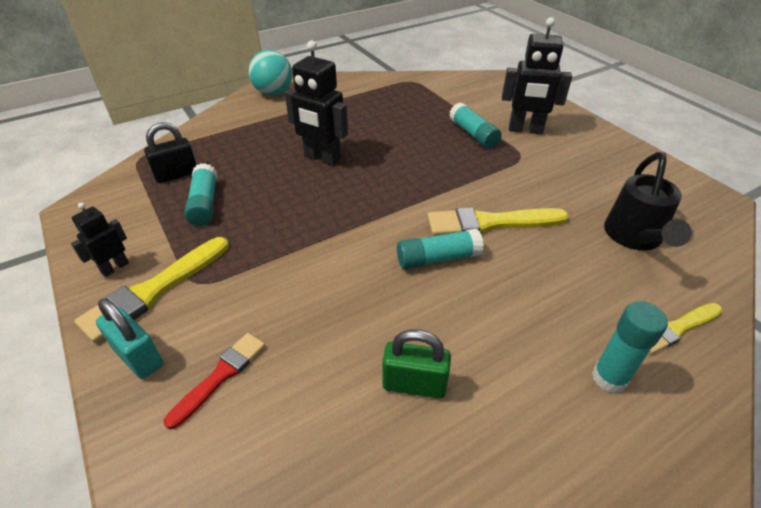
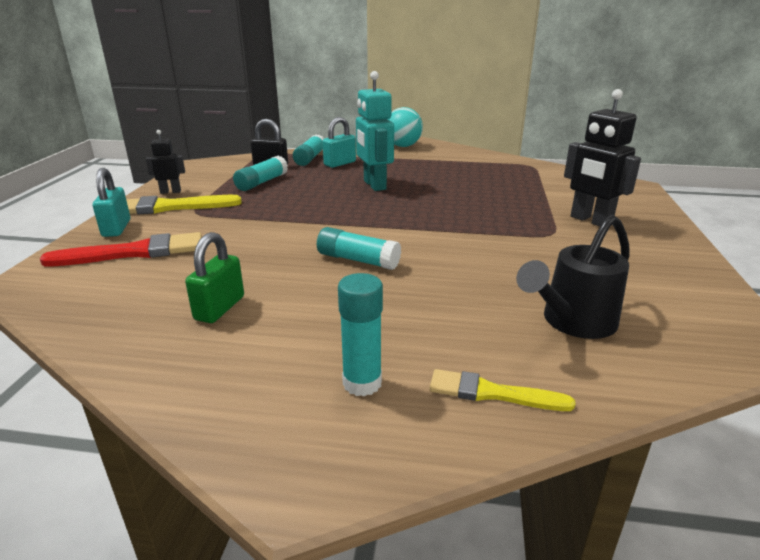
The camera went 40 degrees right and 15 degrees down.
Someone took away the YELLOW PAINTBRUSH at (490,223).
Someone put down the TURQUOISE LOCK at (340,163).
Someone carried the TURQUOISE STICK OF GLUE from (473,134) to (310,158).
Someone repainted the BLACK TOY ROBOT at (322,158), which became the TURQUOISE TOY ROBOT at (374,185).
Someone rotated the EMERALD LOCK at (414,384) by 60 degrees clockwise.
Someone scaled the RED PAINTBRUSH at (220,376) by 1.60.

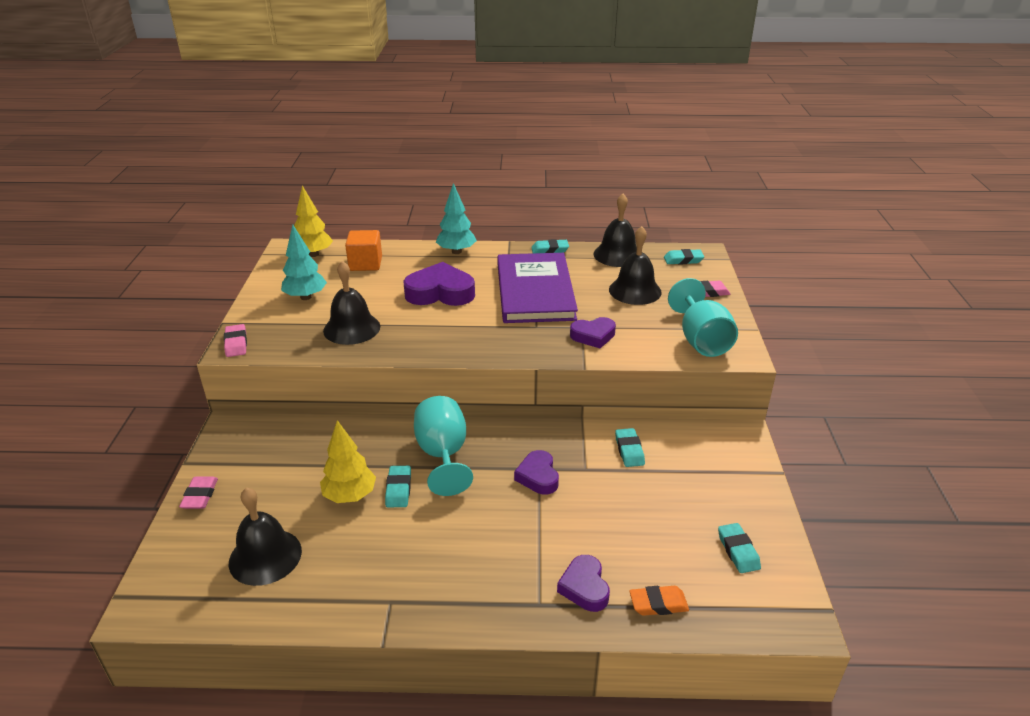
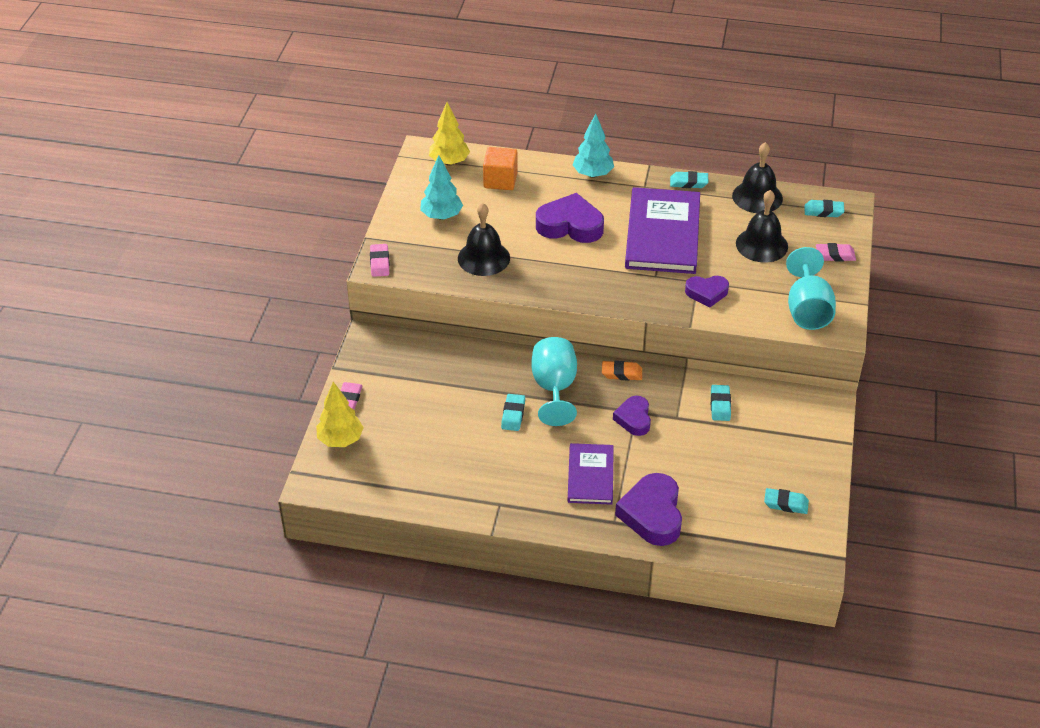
The camera went 10 degrees right and 10 degrees up.
Someone took away the BLACK SCHOOL BELL at (265,556).
Someone put down the PURPLE BOOK at (590,476).
Someone carried the YELLOW FIR TREE from (350,496) to (340,440).
Someone carried the ORANGE ERASER from (658,604) to (621,373).
Someone rotated the TURQUOISE ERASER at (738,551) by 75 degrees counterclockwise.
Someone scaled the PURPLE HEART SHAPE at (584,587) by 1.65.

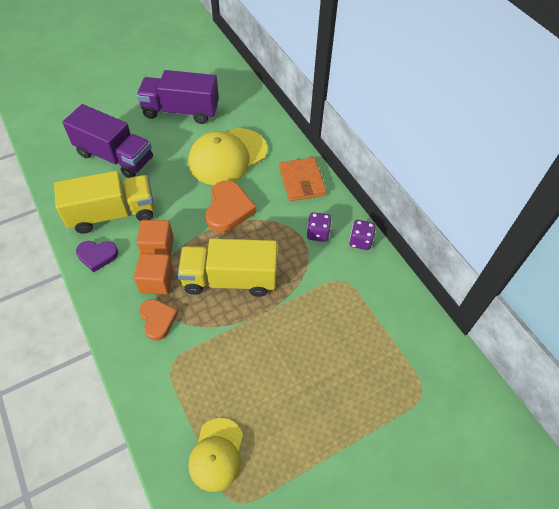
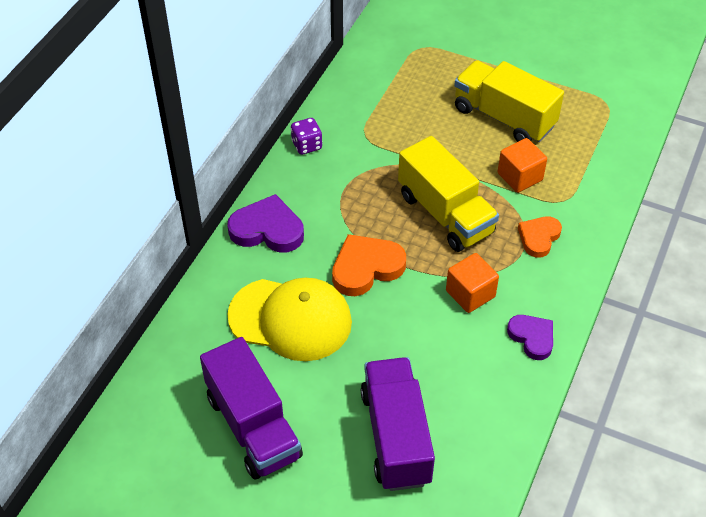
The camera went 125 degrees left and 5 degrees down.
Someone took away the YELLOW CAP at (216,454).
Someone took away the PURPLE DIE at (318,233).
Someone carried the YELLOW TRUCK from (112,214) to (504,117).
Someone carried the ORANGE SOLID CUBE from (156,281) to (520,177).
Someone swapped the ORANGE CARD WALLET at (302,181) for the PURPLE HEART SHAPE at (267,229).

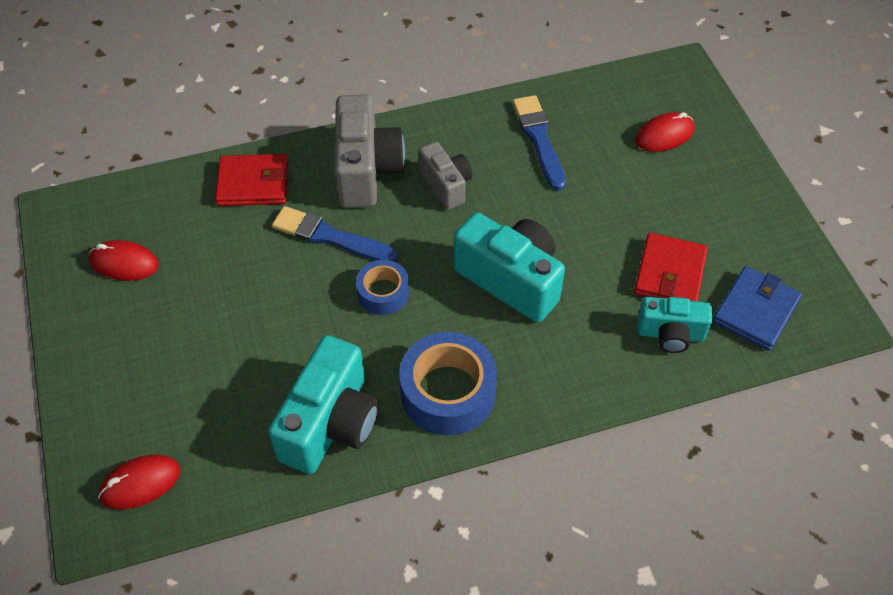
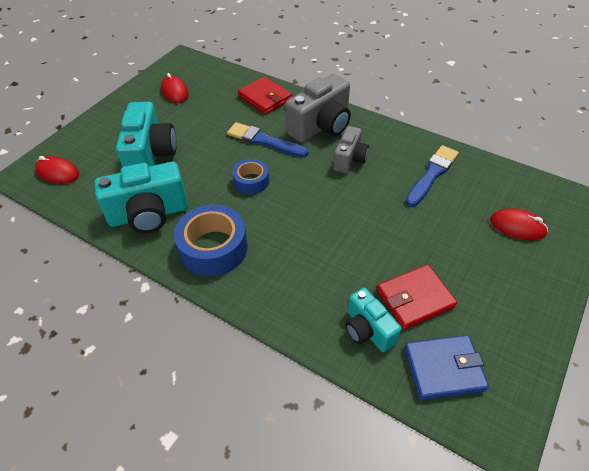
The camera went 50 degrees right and 5 degrees down.
Someone carried the TURQUOISE COMPACT CAMERA from (511,280) to (151,156).
Someone rotated the BLUE PAINTBRUSH at (330,236) by 45 degrees counterclockwise.

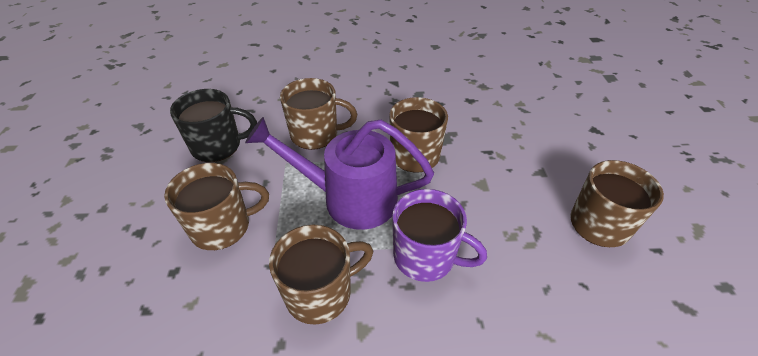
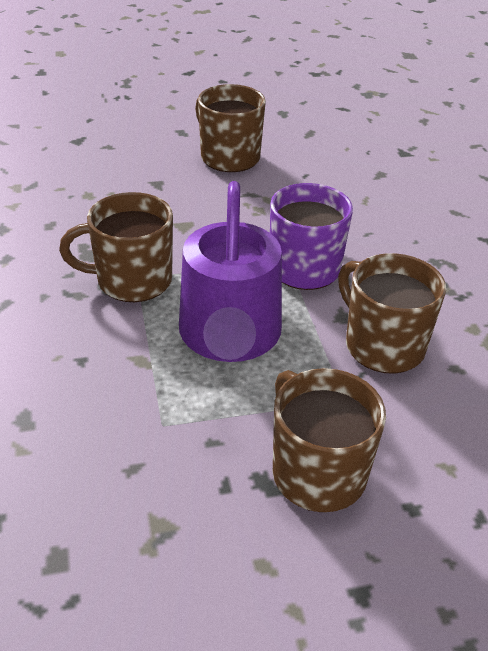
The camera went 100 degrees left and 5 degrees down.
Someone took away the BLACK TEA MUG at (218,146).
Someone took away the RUSSET TEA MUG at (316,135).

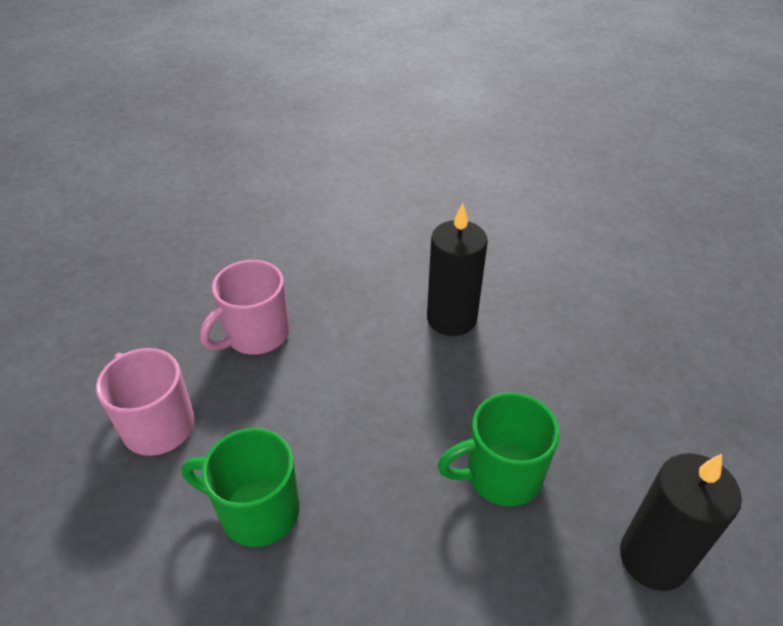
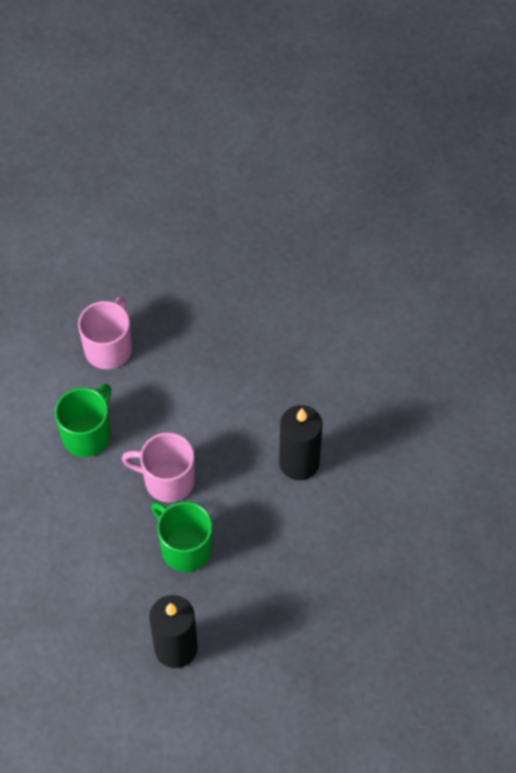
The camera went 60 degrees right and 15 degrees up.
Someone carried the ROSY TEA MUG from (255,335) to (167,480).
Someone rotated the EMERALD TEA MUG at (257,510) by 45 degrees clockwise.

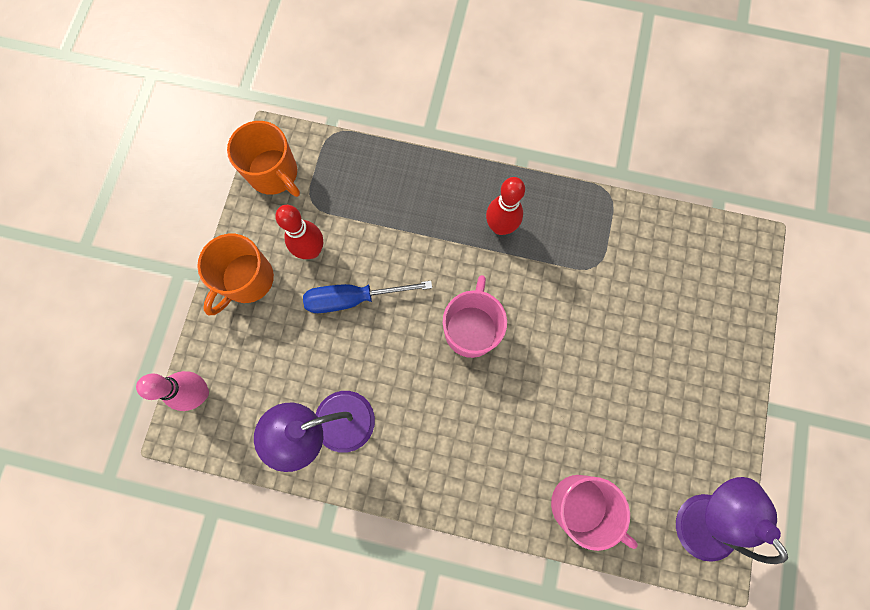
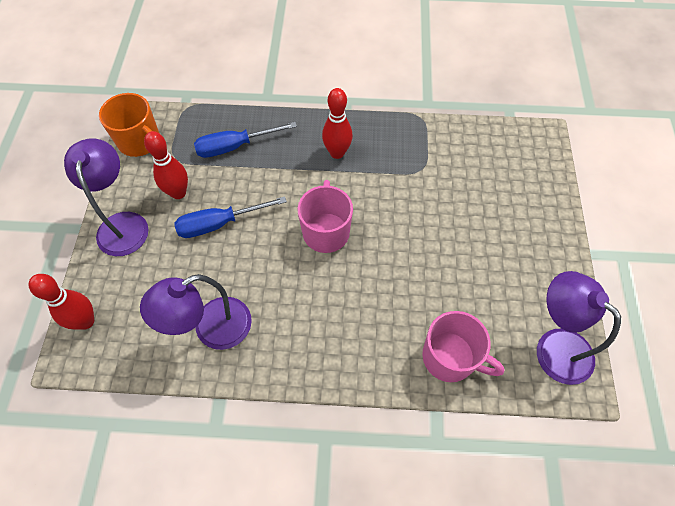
The camera went 10 degrees left and 15 degrees down.
Someone put down the BLUE FLAT SCREWDRIVER at (235,146).
Someone swapped the ORANGE TEA MUG at (247,280) for the PURPLE LAMP at (123,224).
Someone repainted the ROSY TENPIN at (200,393), which became the RED TENPIN at (85,321).

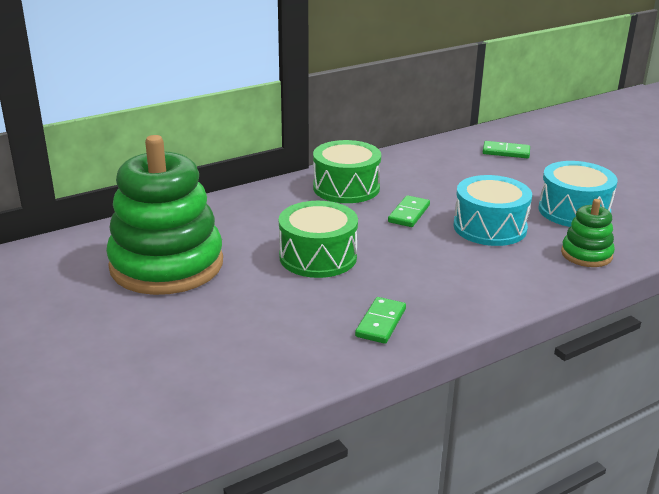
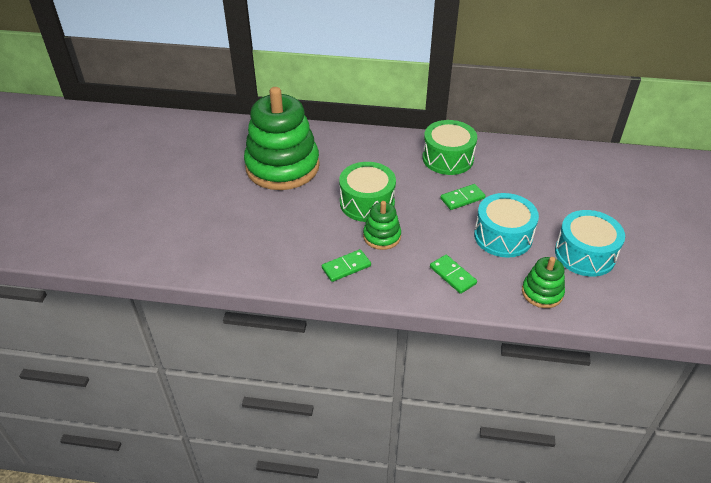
The camera went 40 degrees right and 15 degrees up.
Someone put down the EMERALD STACKING TOY at (382,236).
Someone carried the EMERALD DOMINO from (506,152) to (452,275).

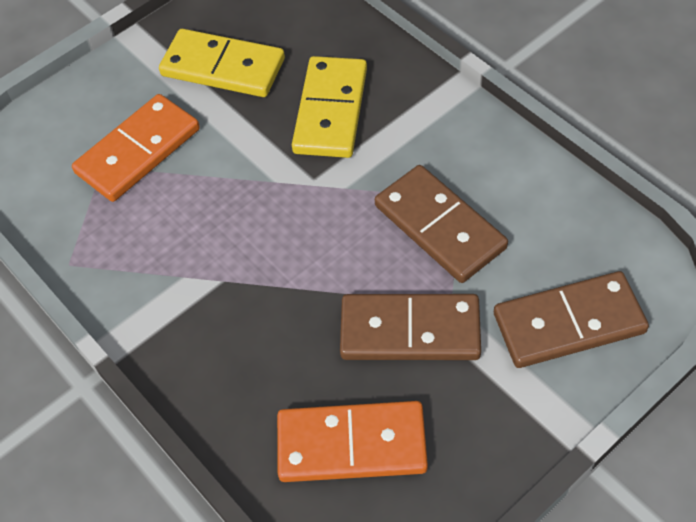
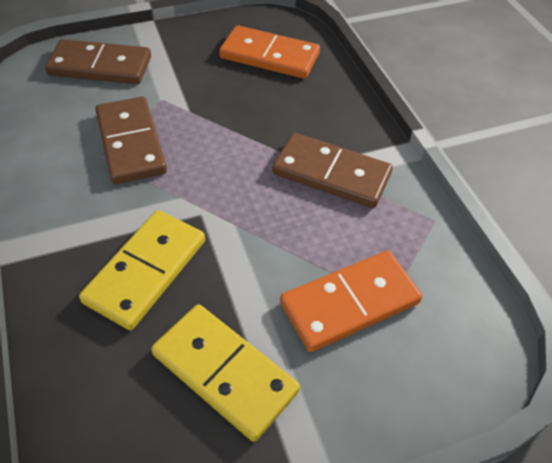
The camera went 165 degrees left and 5 degrees down.
Someone carried the RUSSET DOMINO from (410,330) to (331,174).

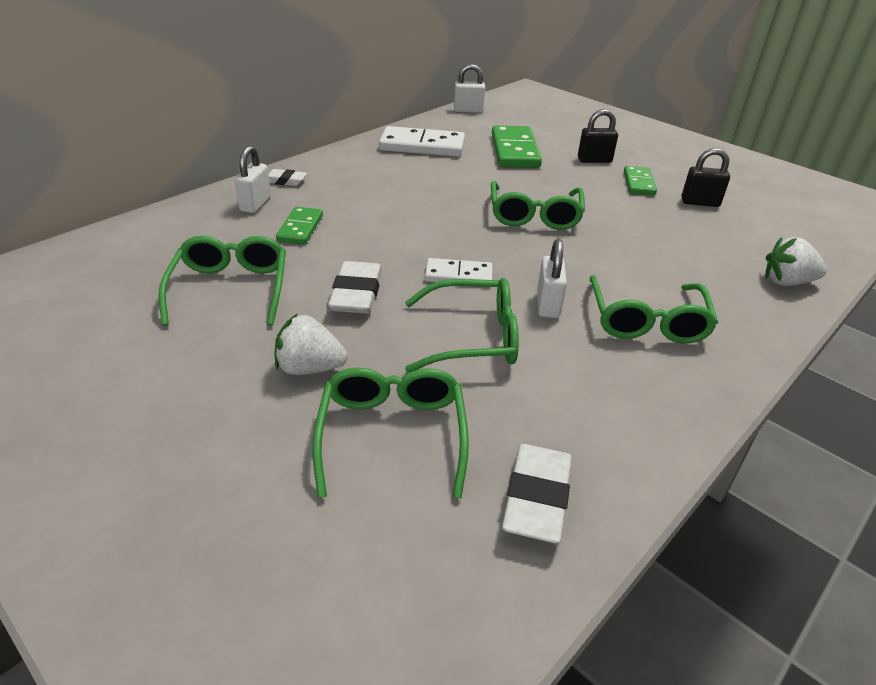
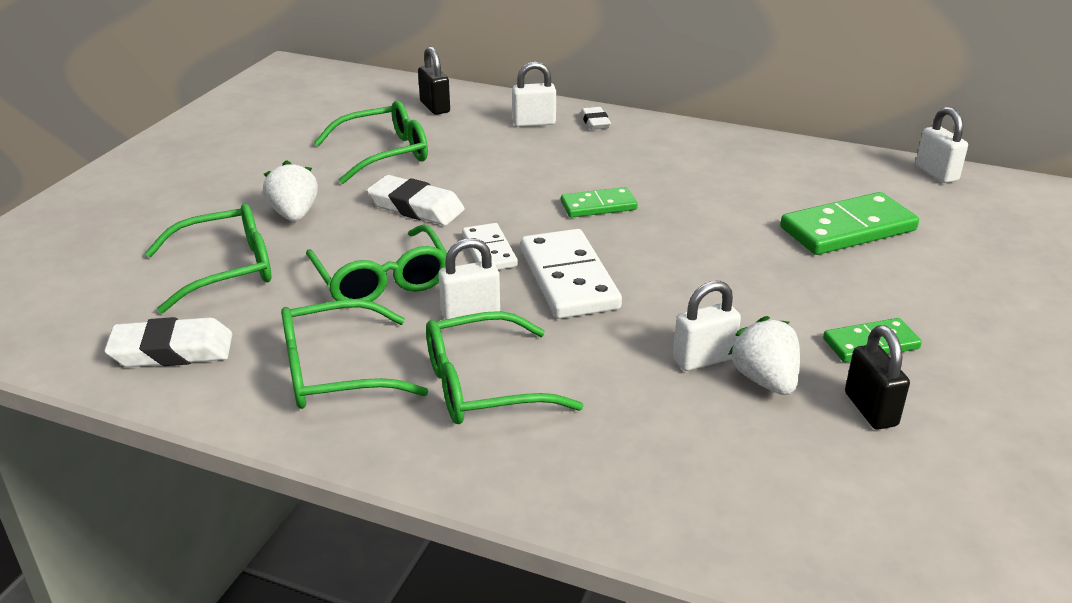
The camera went 70 degrees right and 5 degrees down.
Someone put down the PURE WHITE LOCK at (703,359).
Someone carried the EMERALD DOMINO from (300,228) to (598,206).
Someone carried the PURE WHITE DOMINO from (422,146) to (569,278).
Someone carried the EMERALD GLASSES from (534,215) to (335,372).
Someone carried the BLACK LOCK from (594,160) to (435,107).
Someone carried the PURE WHITE STRAWBERRY from (787,282) to (765,380).
Someone rotated the PURE WHITE ERASER at (356,293) by 45 degrees clockwise.

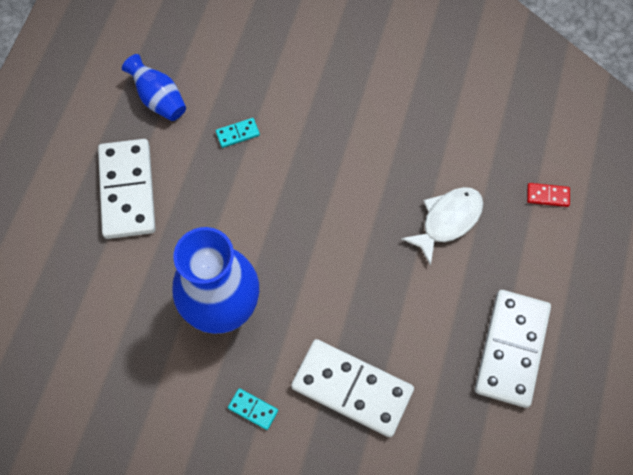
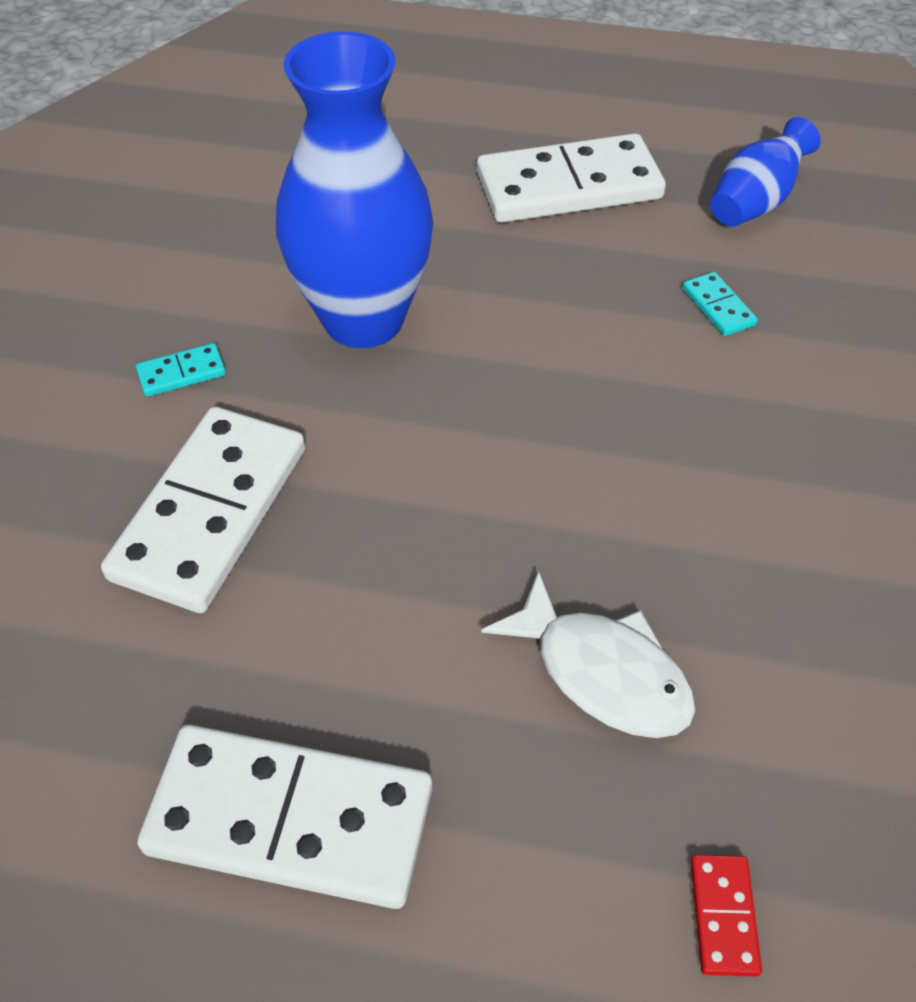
The camera went 85 degrees right and 15 degrees down.
Someone rotated the TURQUOISE DOMINO at (253,409) by 45 degrees clockwise.

